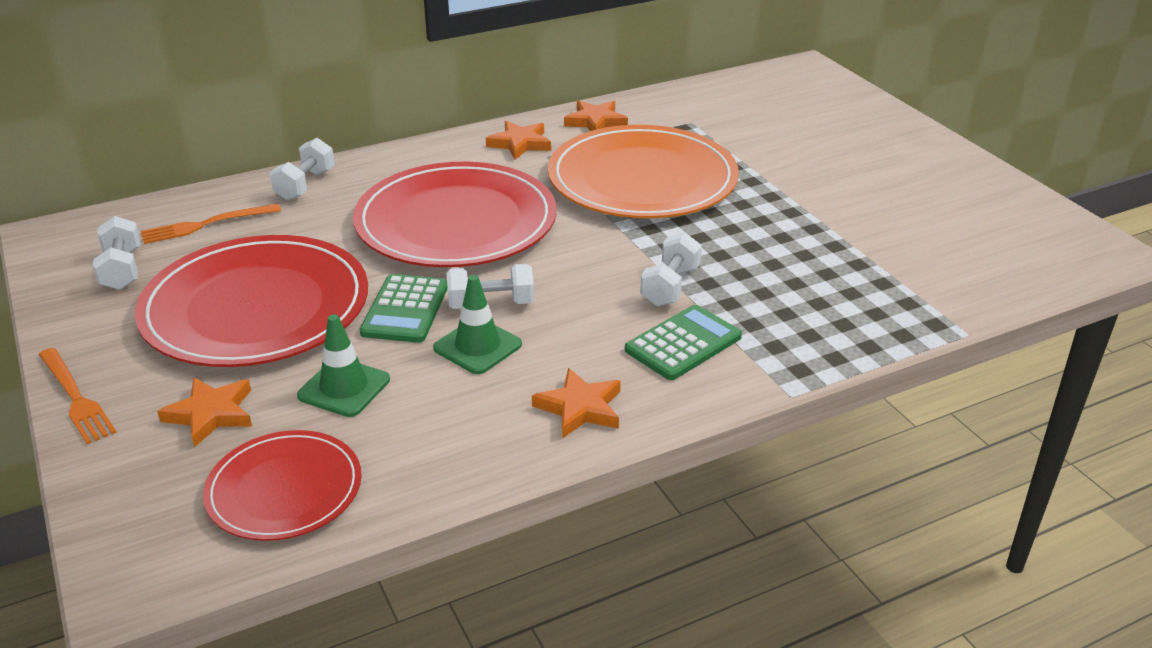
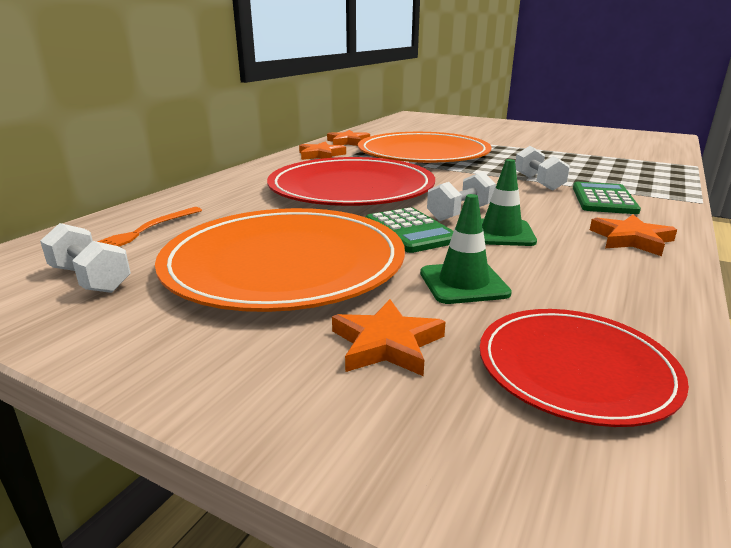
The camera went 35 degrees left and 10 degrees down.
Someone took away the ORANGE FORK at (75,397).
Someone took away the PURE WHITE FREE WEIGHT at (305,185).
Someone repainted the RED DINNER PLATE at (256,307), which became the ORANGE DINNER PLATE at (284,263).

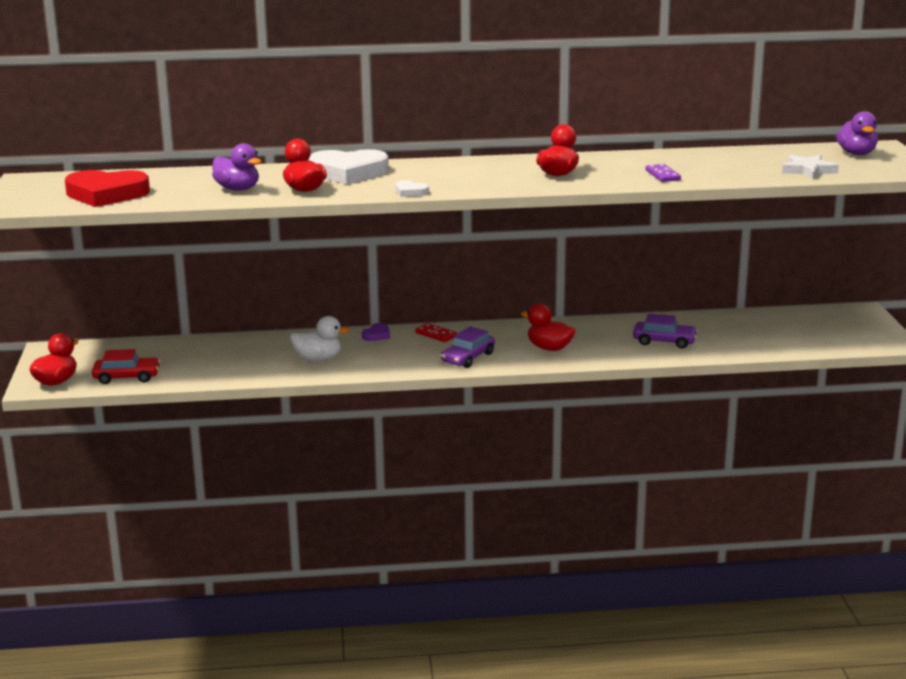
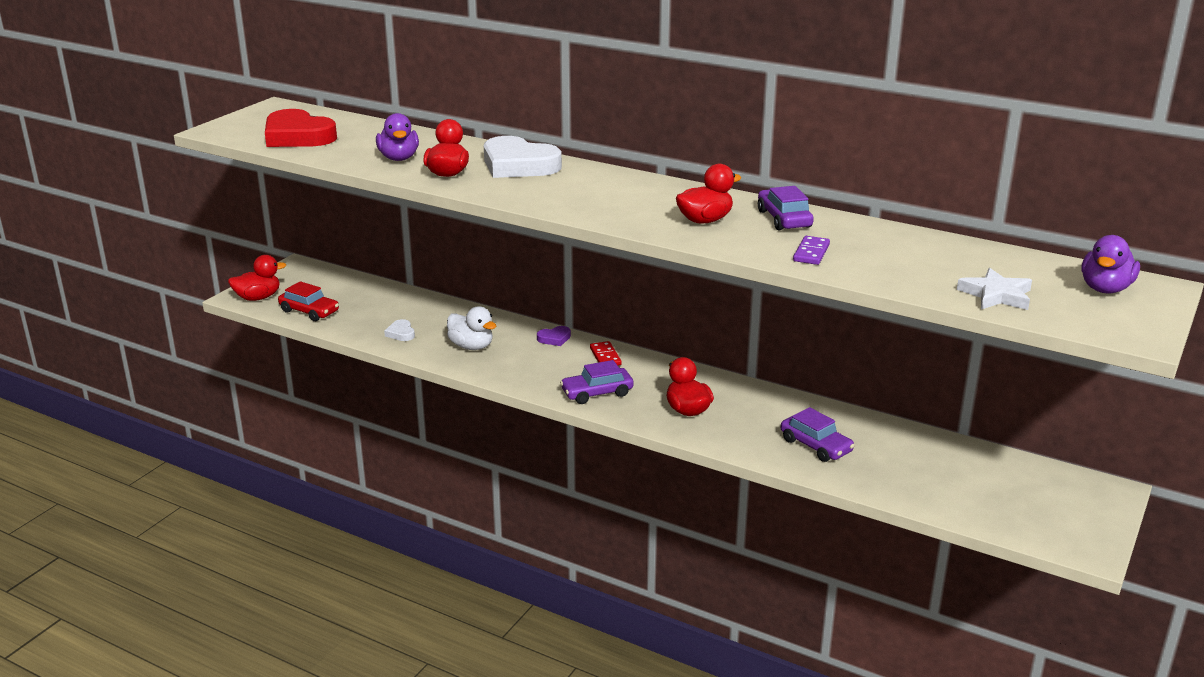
The camera went 35 degrees right and 5 degrees up.
Someone put down the PURPLE TOY CAR at (784,219).
Someone carried the PURE WHITE HEART SHAPE from (410,192) to (401,333).

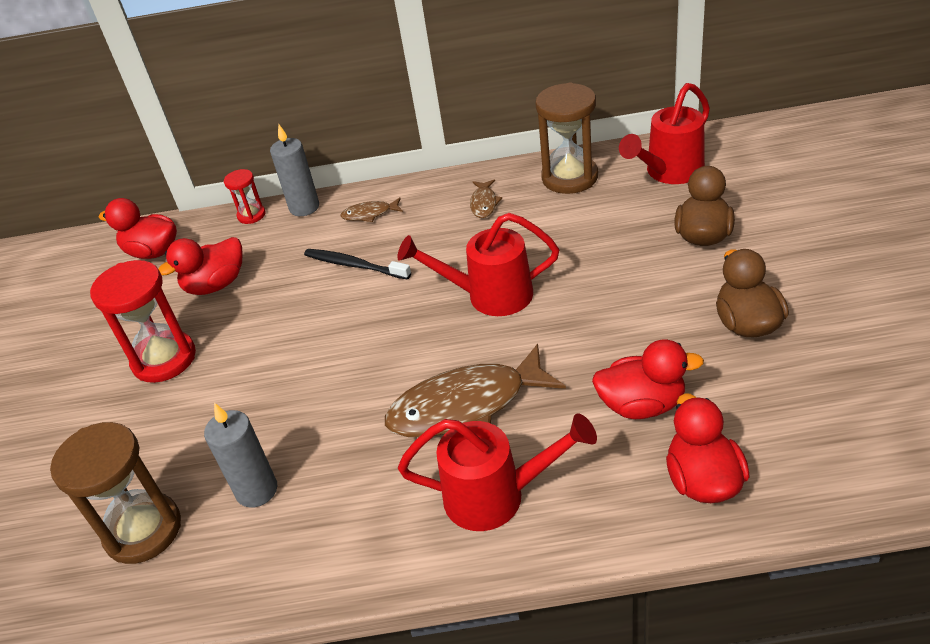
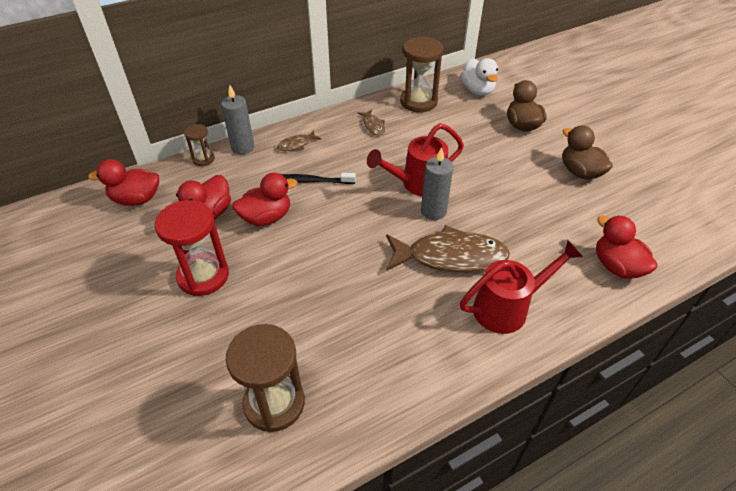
The camera went 30 degrees left and 5 degrees up.
Someone carried the GRAY CANDLE from (257,490) to (433,211).
Someone carried the RED TOY DUCK from (642,405) to (266,217).
Someone swapped the RED SPRINKLING CAN at (669,172) for the PURE WHITE TOY DUCK at (477,90).
Someone repainted the RED HOURGLASS at (251,215), which became the RUSSET HOURGLASS at (203,159).
Someone rotated the RUSSET TOY FISH at (466,406) by 135 degrees counterclockwise.

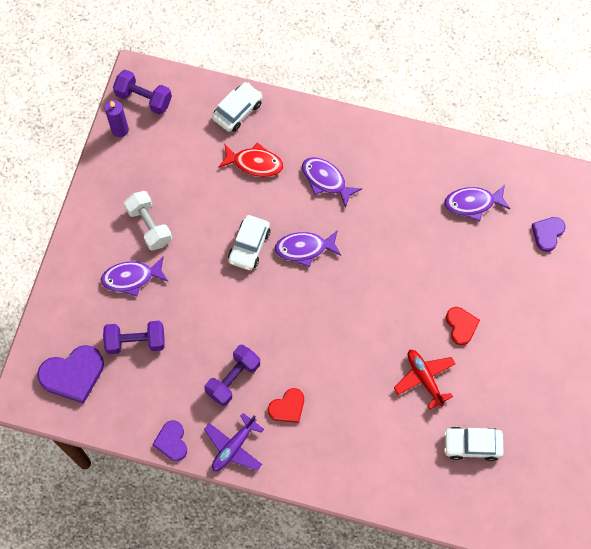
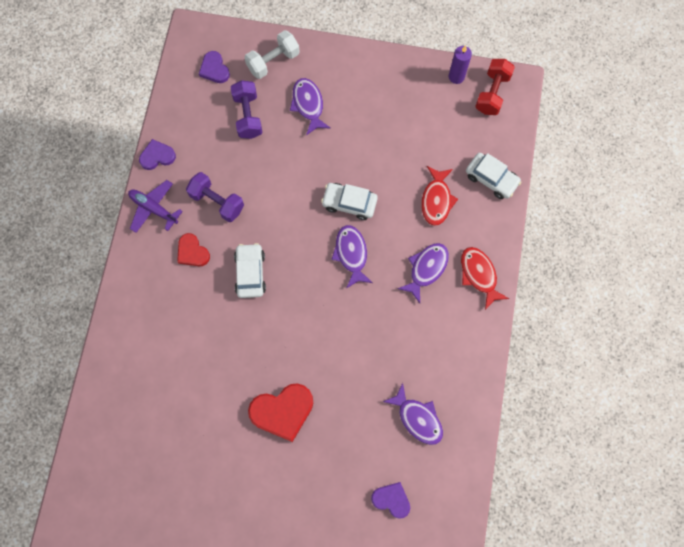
The camera went 85 degrees right and 5 degrees up.
Someone took away the RED TOY PLANE at (424,378).
Someone put down the RED TOY FISH at (479,275).
Someone carried the PURE WHITE FREE WEIGHT from (149,226) to (273,61).
Someone carried the PURE WHITE TOY CAR from (472,445) to (250,273).
Someone repainted the PURPLE FREE WEIGHT at (144,98), which became the RED FREE WEIGHT at (492,93).
Someone rotated the PURPLE TOY FISH at (473,203) by 150 degrees clockwise.
Someone scaled the PURPLE HEART SHAPE at (73,375) by 0.60.
Someone scaled the RED HEART SHAPE at (461,326) by 1.67.

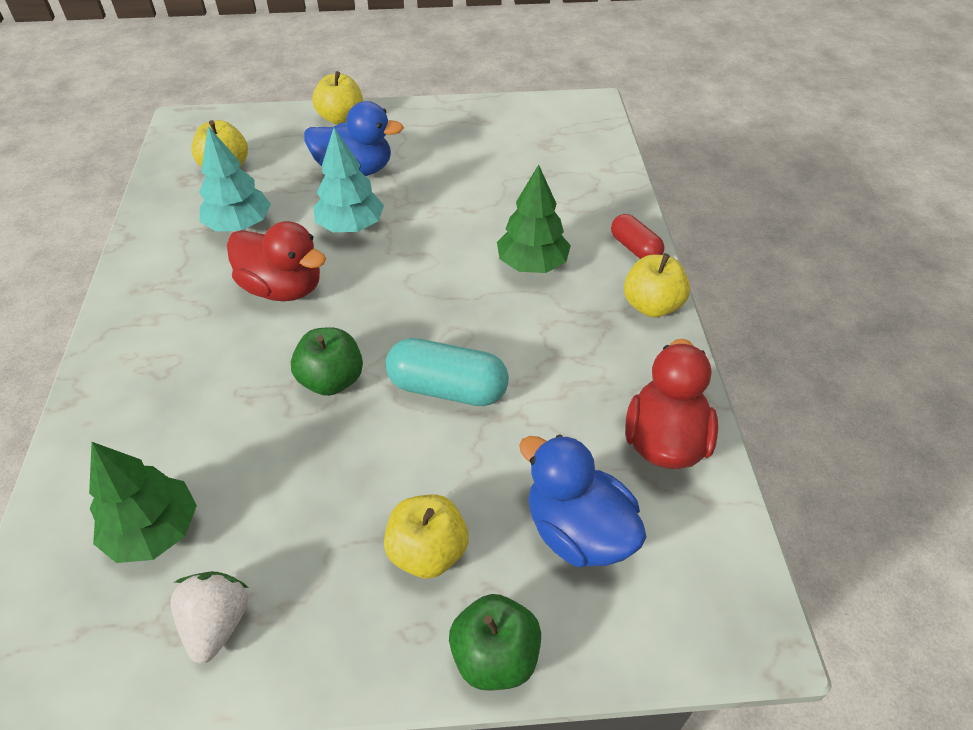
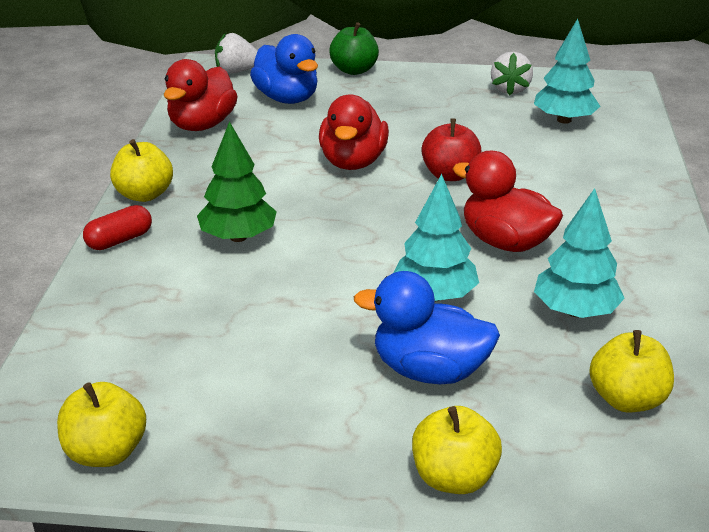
The camera went 170 degrees left and 15 degrees down.
Someone put down the PURE WHITE STRAWBERRY at (237,71).
Someone carried the YELLOW APPLE FRUIT from (428,552) to (106,452).
Someone swapped the TURQUOISE PILL at (447,388) for the RED TOY DUCK at (353,162).
Someone repainted the EMERALD FIR TREE at (154,531), which became the TURQUOISE FIR TREE at (564,120).
Someone repainted the EMERALD APPLE FRUIT at (332,380), which became the RED APPLE FRUIT at (449,175).
Someone rotated the RED PILL at (635,248) by 75 degrees clockwise.

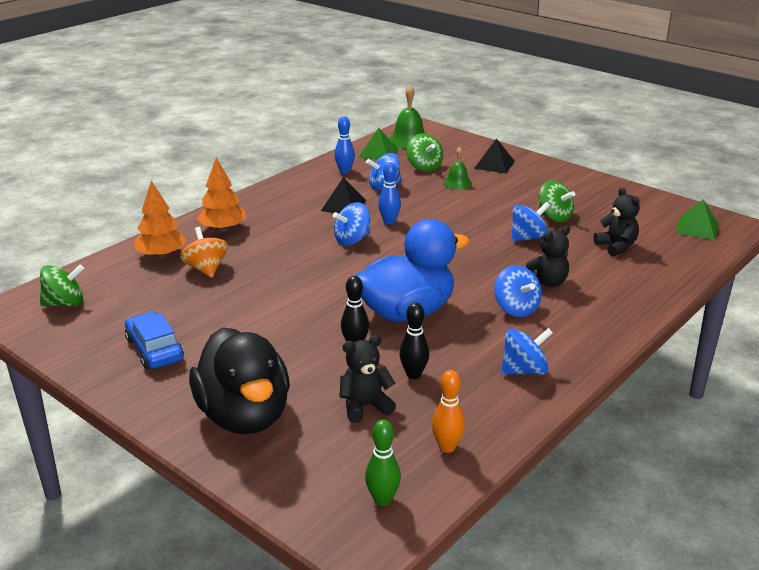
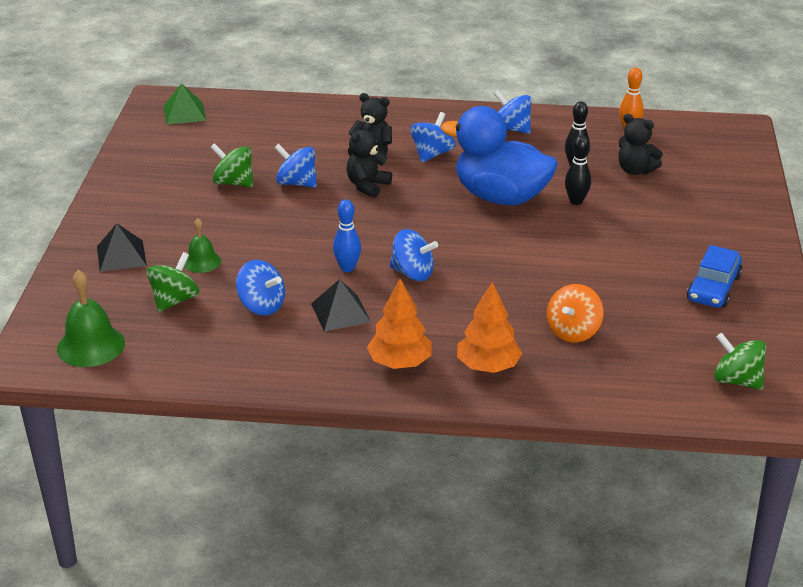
The camera went 125 degrees left and 5 degrees up.
Someone took away the BLACK TOY DUCK at (244,416).
Someone took away the BLUE TENPIN at (344,171).
Someone took away the EMERALD PYRAMID SHAPE at (378,153).
Someone took away the EMERALD TENPIN at (382,499).
Someone carried the ORANGE FIR TREE from (161,255) to (400,363).
Someone carried the BLACK STUFFED BEAR from (616,247) to (367,186).
Someone rotated the EMERALD WHIRLIGIG at (554,217) by 75 degrees counterclockwise.

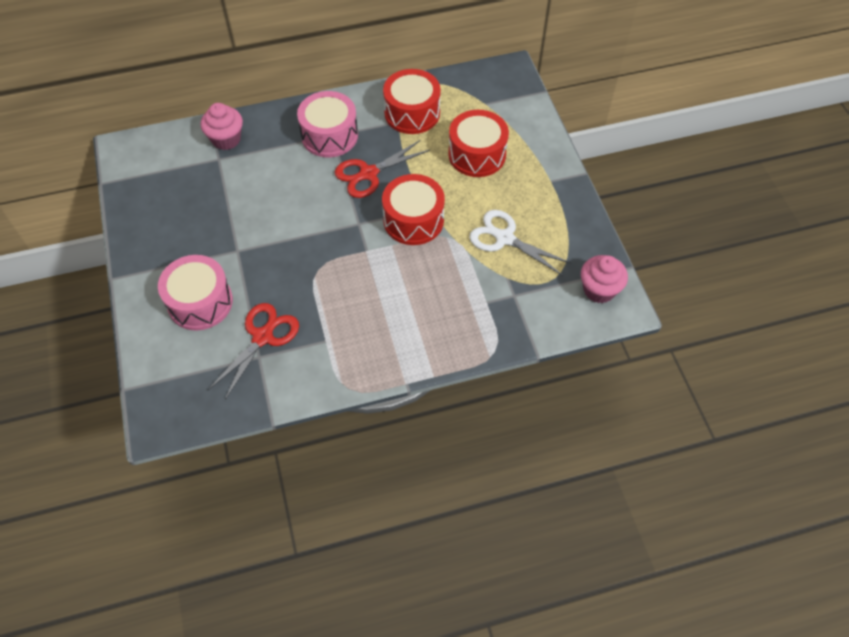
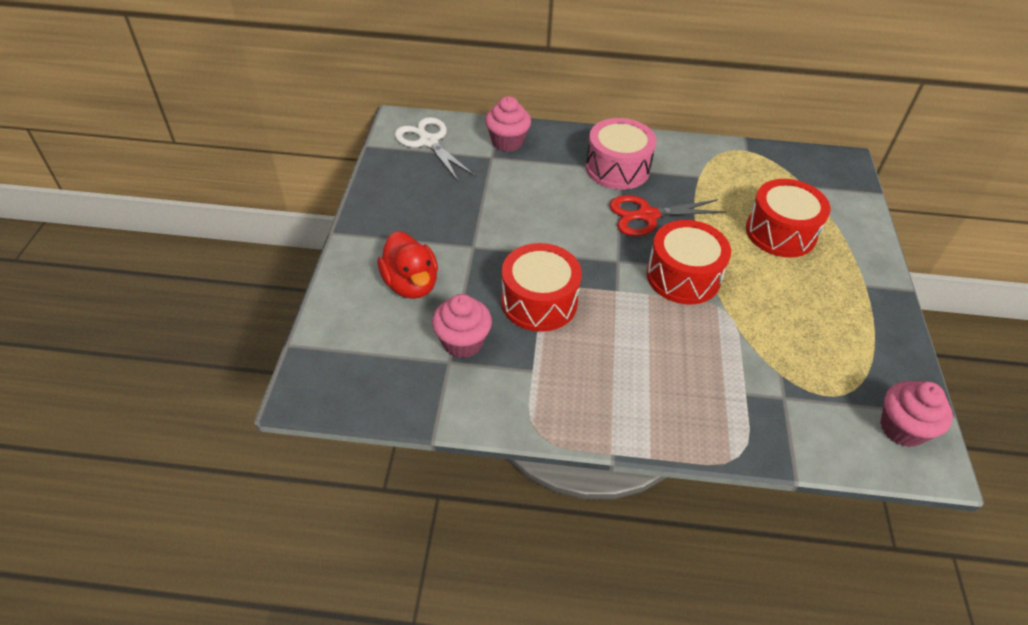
The camera went 20 degrees right and 10 degrees down.
Someone carried the RED SNARE DRUM from (412,113) to (539,301).
Someone carried the PURE WHITE SCISSORS from (505,238) to (428,142).
Someone swapped the ROSY SNARE DRUM at (200,302) for the RED TOY DUCK at (411,284).
Someone swapped the RED SCISSORS at (262,337) for the ROSY CUPCAKE at (462,342).

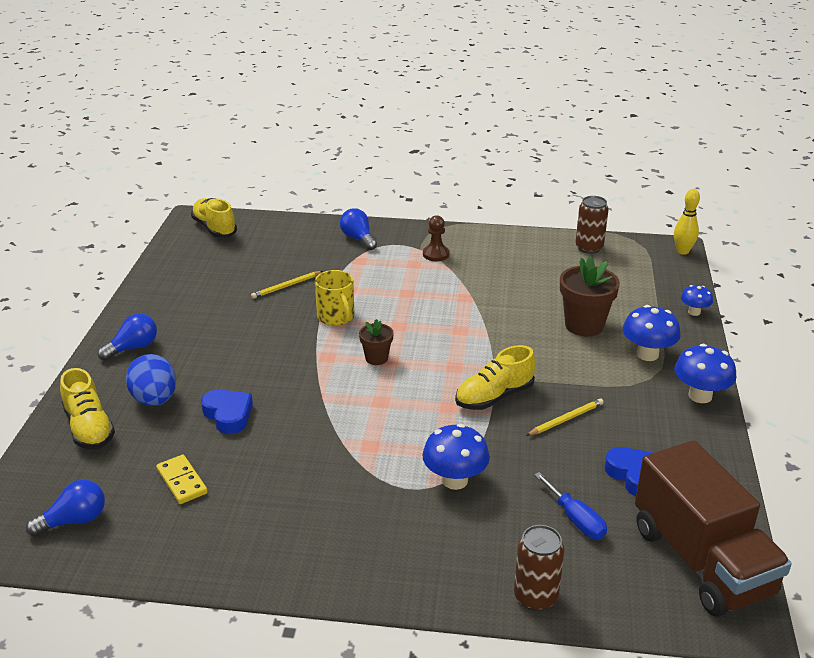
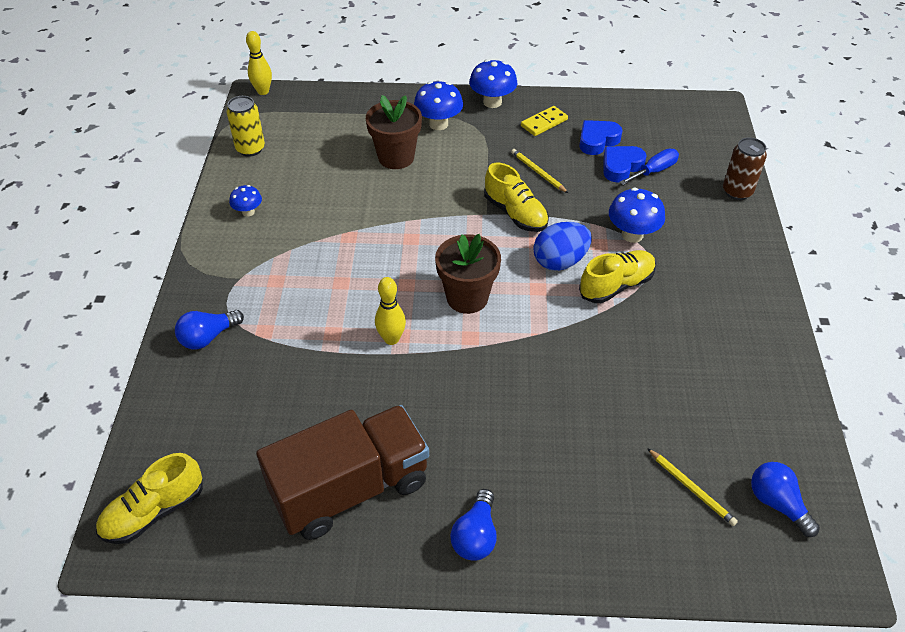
The camera went 95 degrees left and 15 degrees up.
Someone took away the RUSSET PAWN at (436,254).
Someone carried the YELLOW SHOE from (89,428) to (616,285).
Someone carried the BLUE EGG from (155,400) to (560,261).
Someone carried the YELLOW DOMINO from (182,481) to (544,123).
Someone carried the BLUE HEART SHAPE from (228,415) to (621,167).
Someone carried the YELLOW PENCIL from (286,286) to (691,488).
Someone carried the RUSSET TRUCK from (701,561) to (350,488).
Someone carried the BLUE TOADSTOOL from (694,312) to (248,212).
Someone swapped the YELLOW TEA MUG at (336,317) for the YELLOW TENPIN at (391,339).
Someone repainted the RUSSET SODA CAN at (589,248), which became the YELLOW SODA CAN at (250,149).
Someone rotated the BLUE BULB at (133,348) by 120 degrees counterclockwise.
Someone scaled the RUSSET PLANT POT at (376,358) by 1.77.

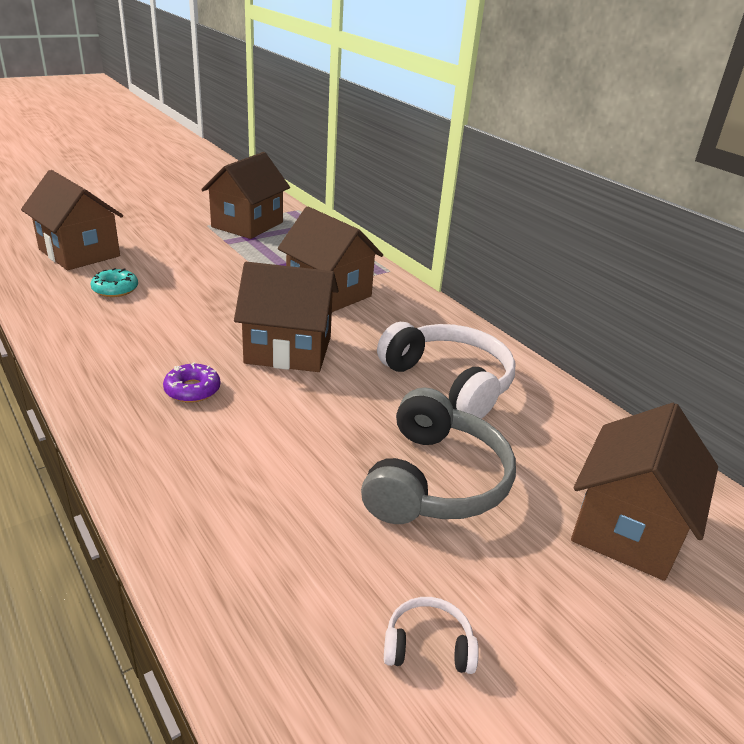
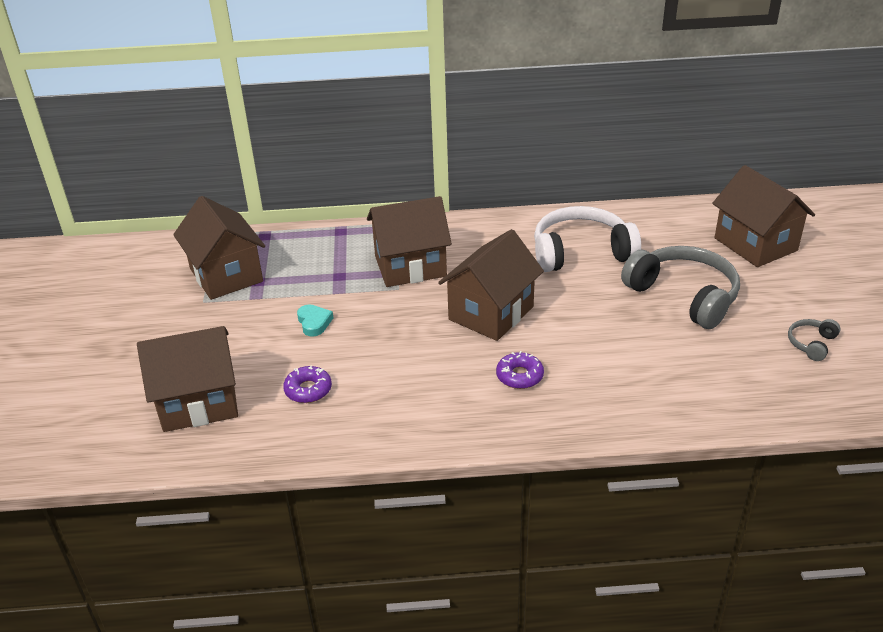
The camera went 55 degrees left and 5 degrees up.
Someone put down the TURQUOISE HEART SHAPE at (314,323).
Someone repainted the TURQUOISE GLAZED DONUT at (115,289), which became the PURPLE GLAZED DONUT at (308,390).
Someone repainted the PURE WHITE OVER-EAR HEADPHONES at (428,646), which became the GRAY OVER-EAR HEADPHONES at (811,344).

